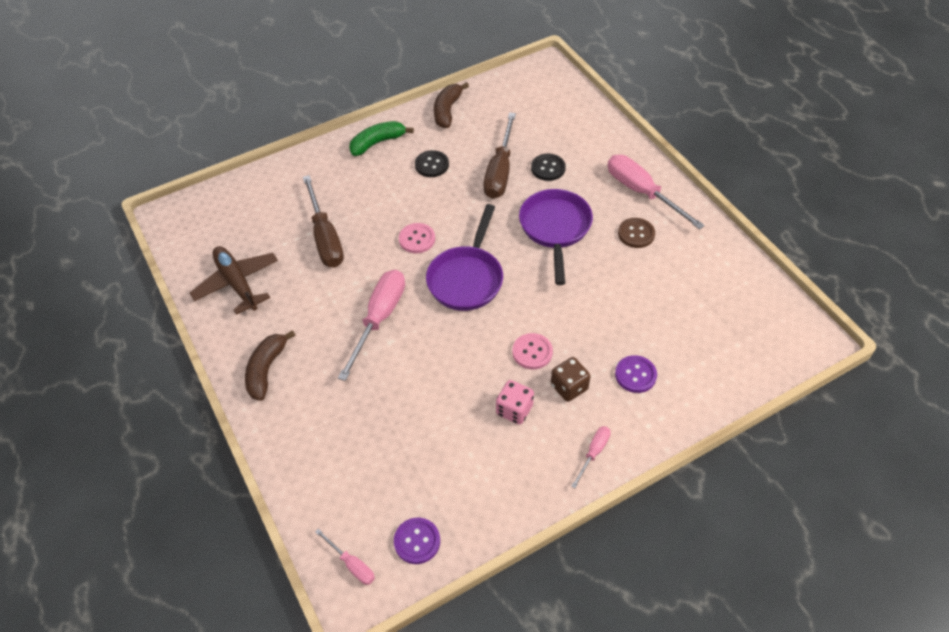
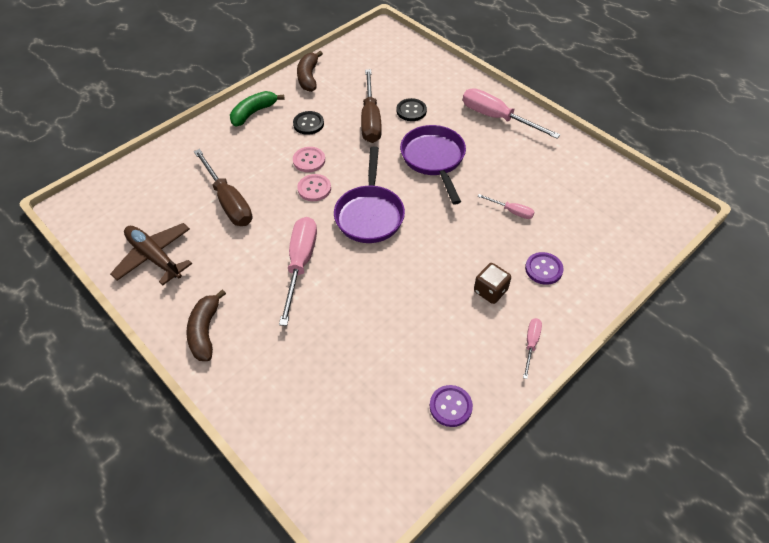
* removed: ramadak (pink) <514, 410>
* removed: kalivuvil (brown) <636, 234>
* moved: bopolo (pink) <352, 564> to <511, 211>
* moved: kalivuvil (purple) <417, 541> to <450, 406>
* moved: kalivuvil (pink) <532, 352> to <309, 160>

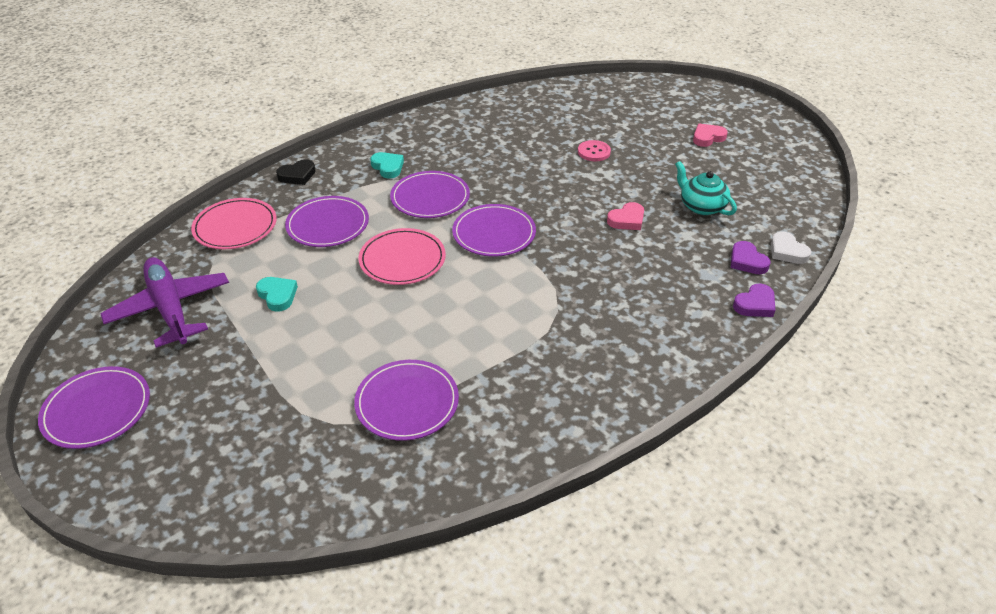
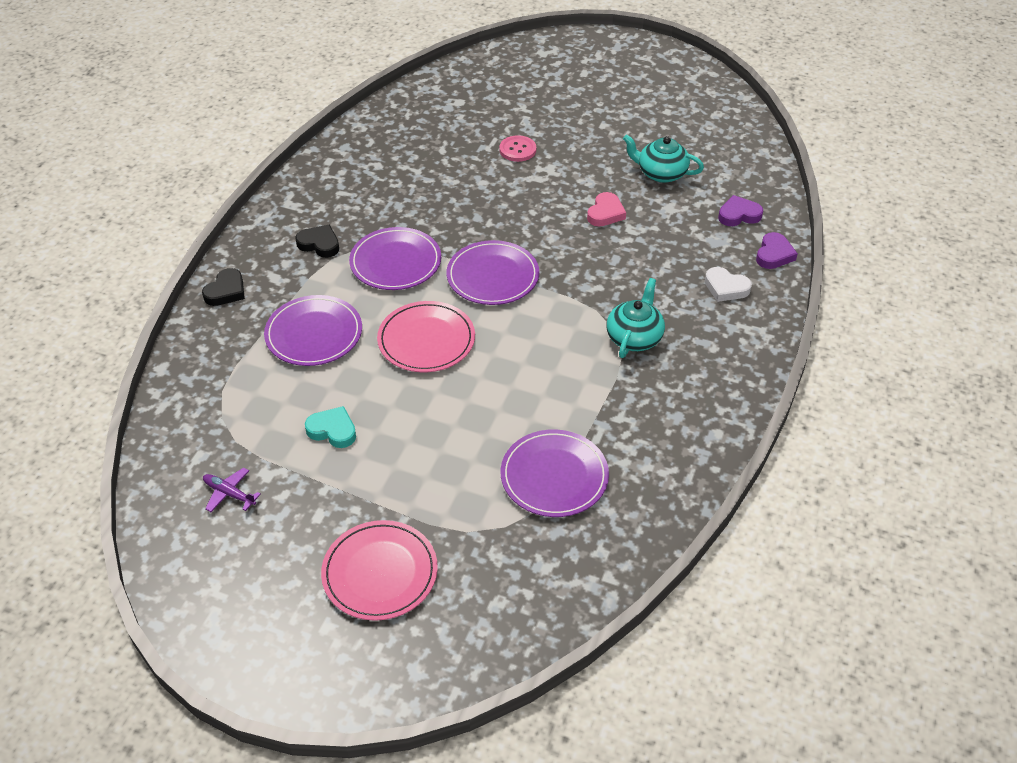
* removed: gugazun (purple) <97, 410>
* removed: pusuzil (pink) <708, 138>
* added: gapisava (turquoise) <634, 337>
* moved: gugazun (pink) <235, 227> to <380, 573>
* moved: pusuzil (white) <787, 251> to <726, 288>
* recoloured: pusuzil (turquoise) <388, 167> to pusuzil (black) <319, 244>
* turned: pusuzil (purple) <747, 261> = <739, 215> 135 degrees clockwise
* resized: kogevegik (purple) <170, 309> = <229, 494> x0.41

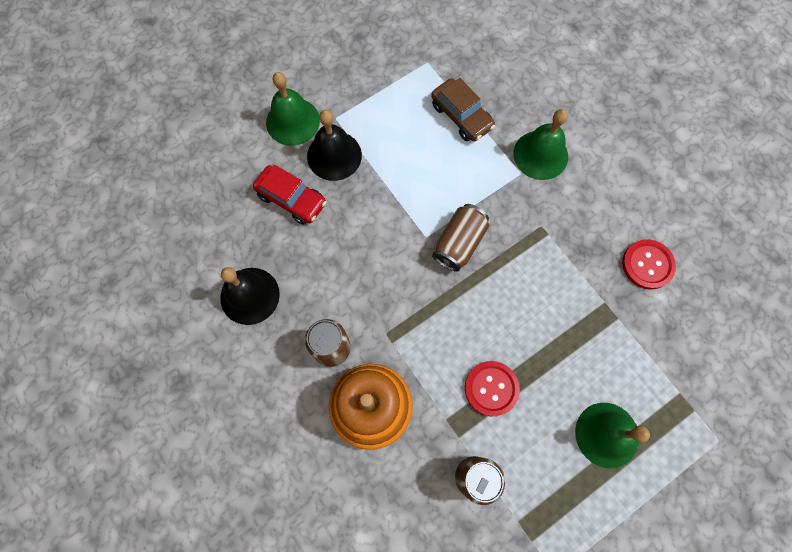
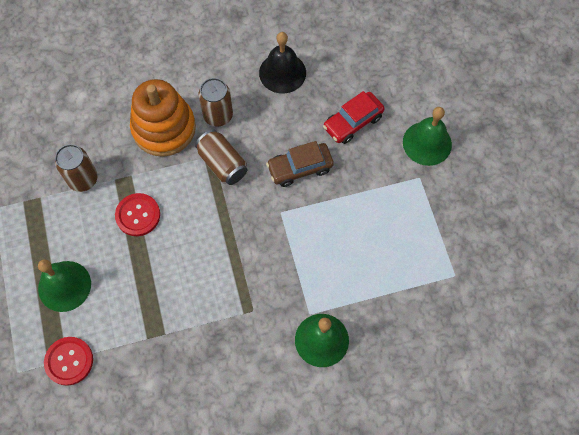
* removed: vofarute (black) <334, 155>
* moved: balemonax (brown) <461, 116> to <300, 168>
* moved: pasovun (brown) <459, 243> to <222, 164>
* moved: kalivuvil (red) <647, 265> to <69, 361>

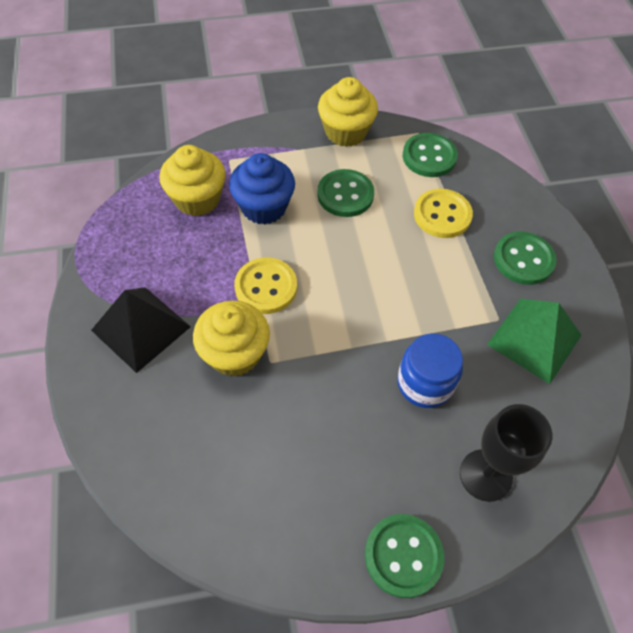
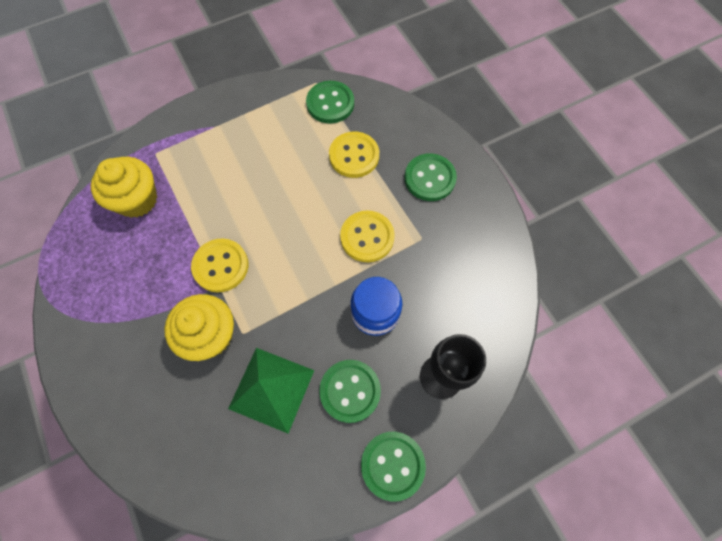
* removed: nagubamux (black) <141, 328>
* removed: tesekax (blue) <264, 207>
* removed: tesekax (yellow) <345, 132>
* added: kalivuvil (yellow) <367, 237>
* moved: kalivuvil (green) <345, 195> to <350, 391>
* moved: nagubamux (green) <534, 339> to <272, 389>

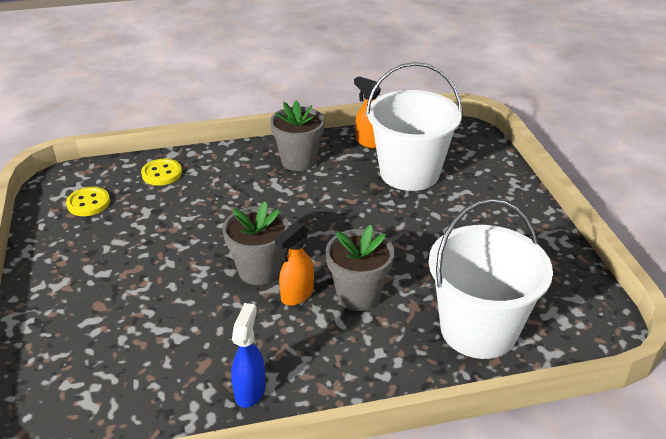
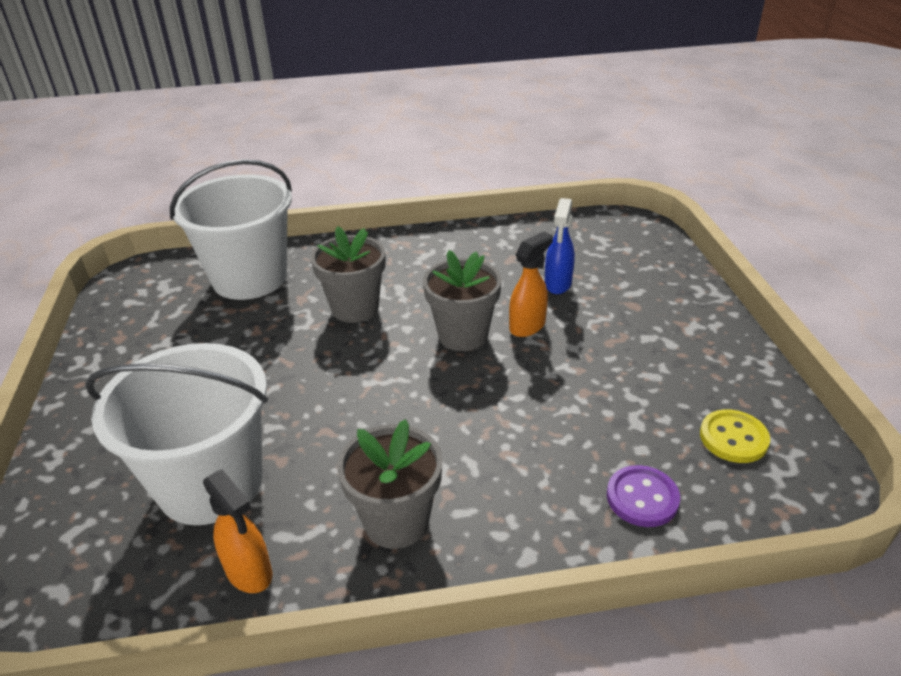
* moved: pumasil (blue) <250, 390> to <558, 284>
* moved: pumasil (orange) <297, 295> to <528, 326>
* recoloured: kalivuvil (yellow) <162, 173> to kalivuvil (purple) <642, 498>

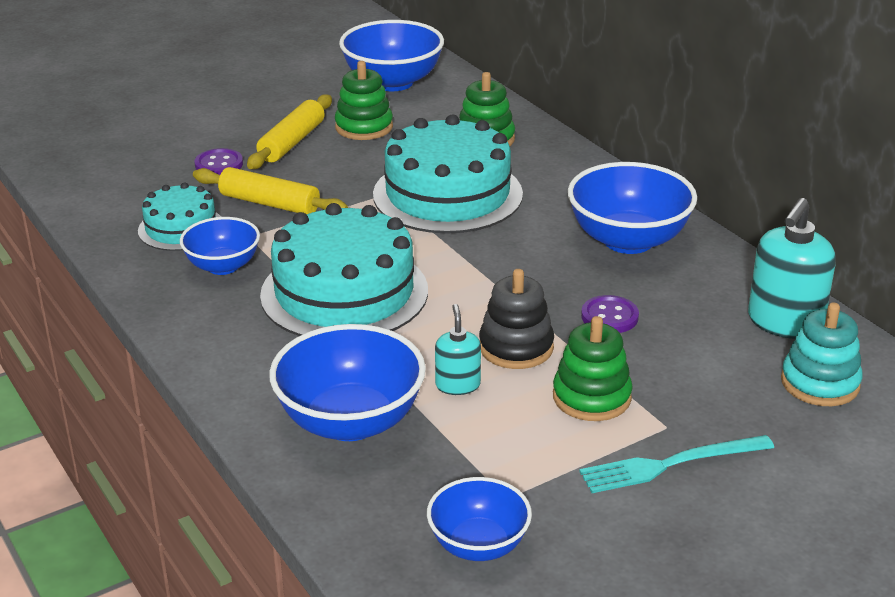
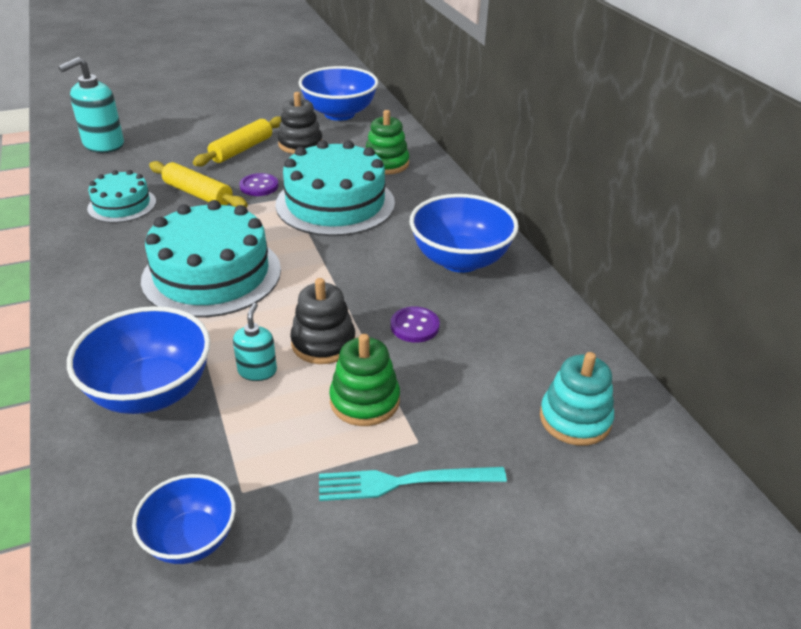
* removed: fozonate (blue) <223, 266>
* moved: kalivuvil (purple) <219, 164> to <259, 186>
* moved: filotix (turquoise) <784, 323> to <103, 145>
* recoloured: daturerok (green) <364, 127> to daturerok (black) <300, 144>

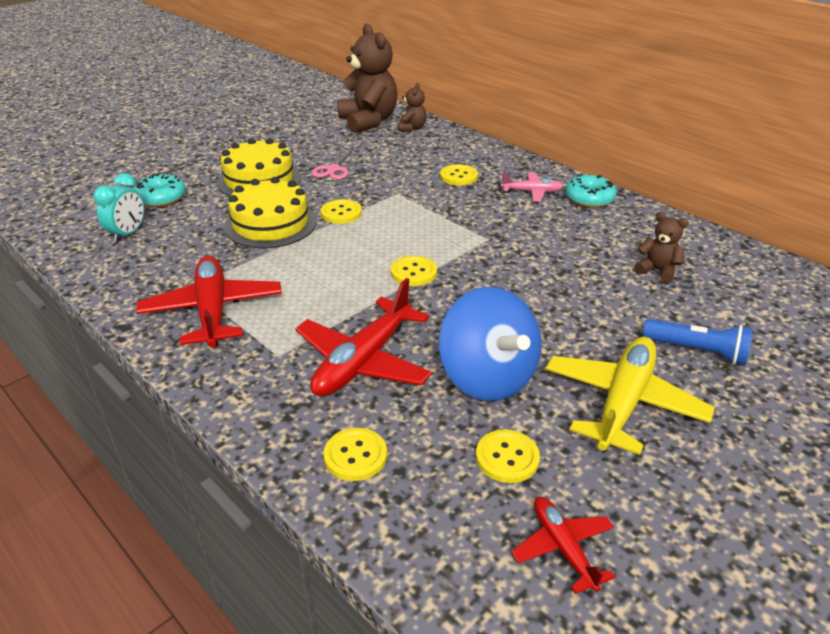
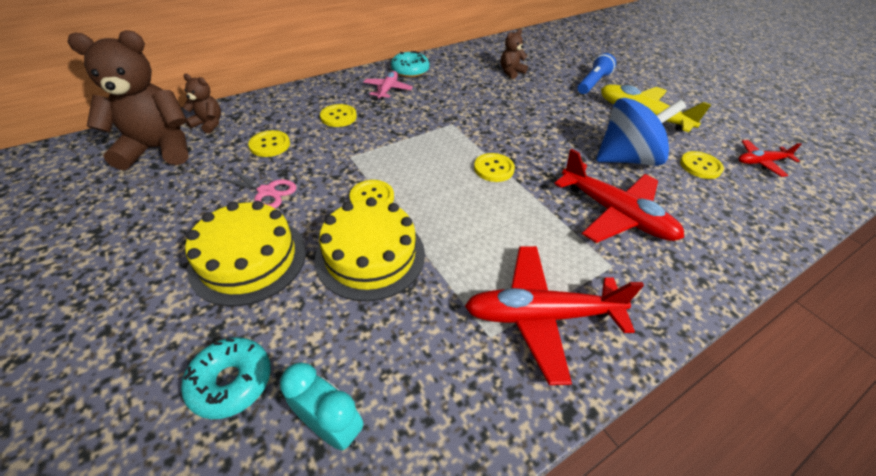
* moved: kalivuvil (yellow) <355, 456> to <270, 145>

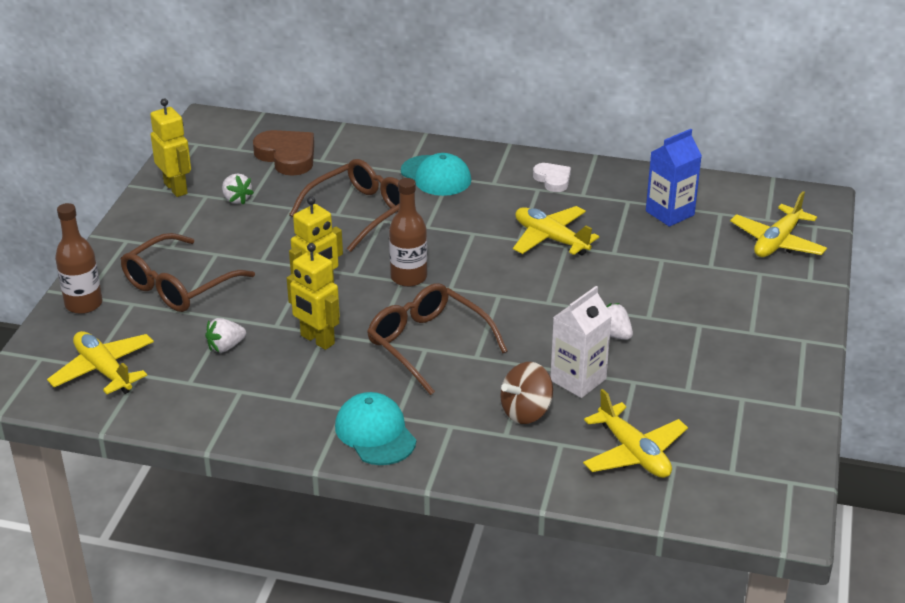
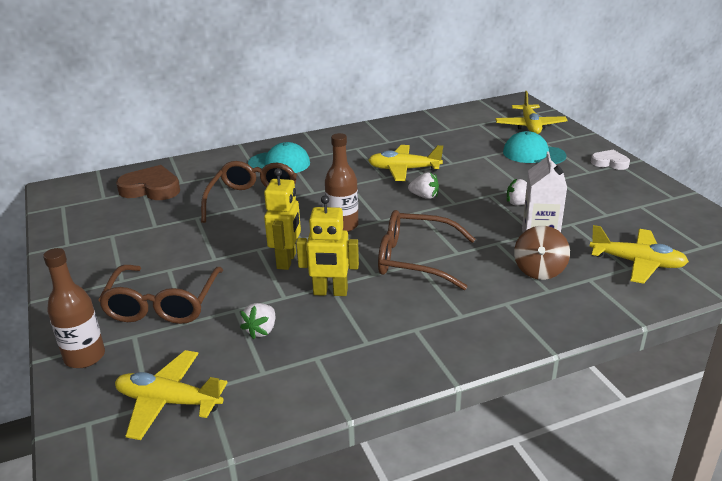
* removed: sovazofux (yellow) <176, 188>
* removed: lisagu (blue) <670, 213>
* moved: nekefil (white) <236, 199> to <424, 196>
* moved: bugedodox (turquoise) <375, 433> to <533, 154>
* moved: pusuzil (white) <553, 180> to <610, 163>

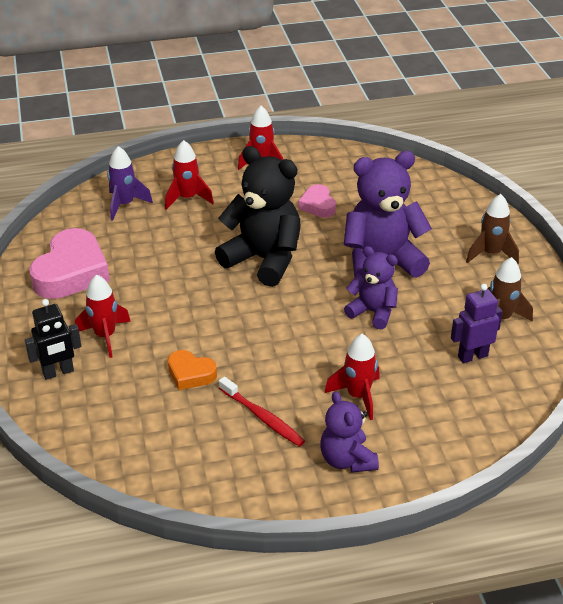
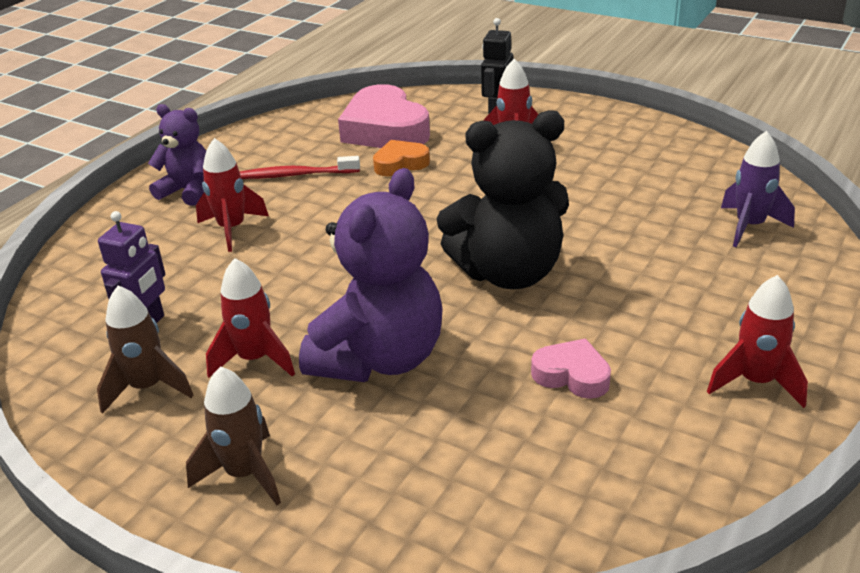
* removed: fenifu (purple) <373, 312>
* moved: pusuzil (pink) <71, 272> to <385, 129>
* moved: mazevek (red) <187, 198> to <255, 359>

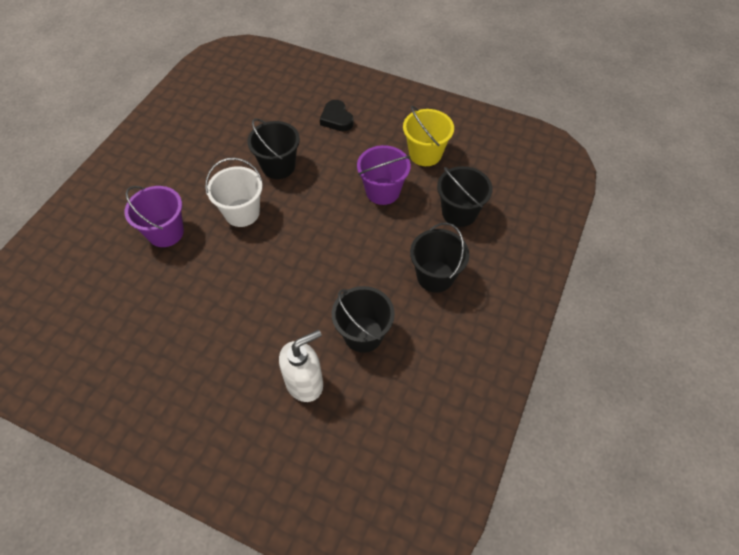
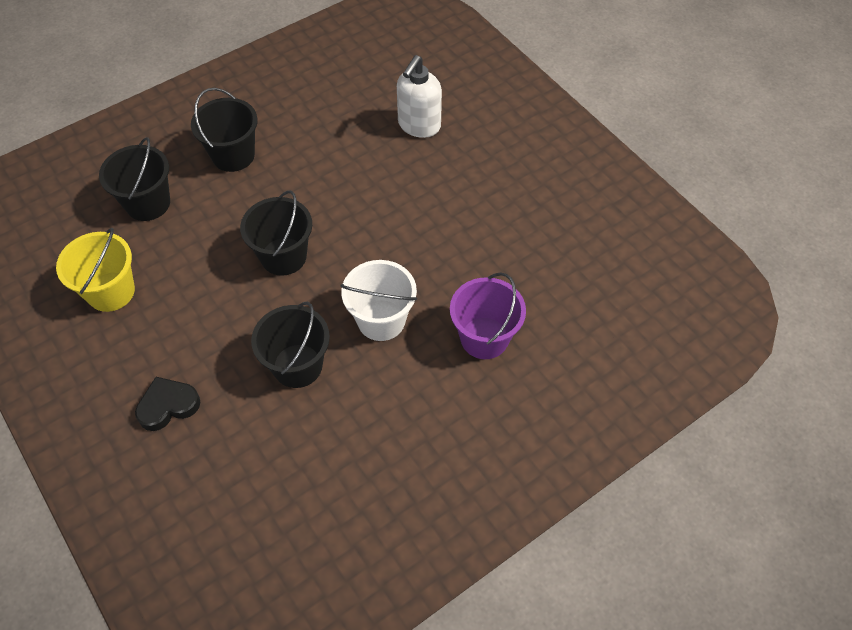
* removed: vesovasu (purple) <382, 191>
* moved: vesovasu (black) <363, 334> to <283, 256>
* turned: filotix (white) <305, 382> = <419, 125> 60 degrees counterclockwise
* turned: pusuzil (black) <336, 119> = <168, 406> 120 degrees counterclockwise

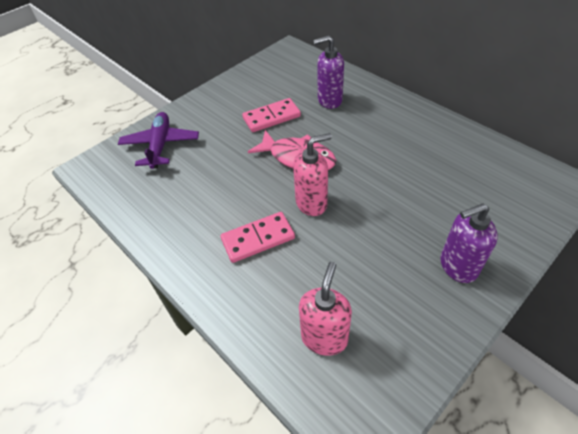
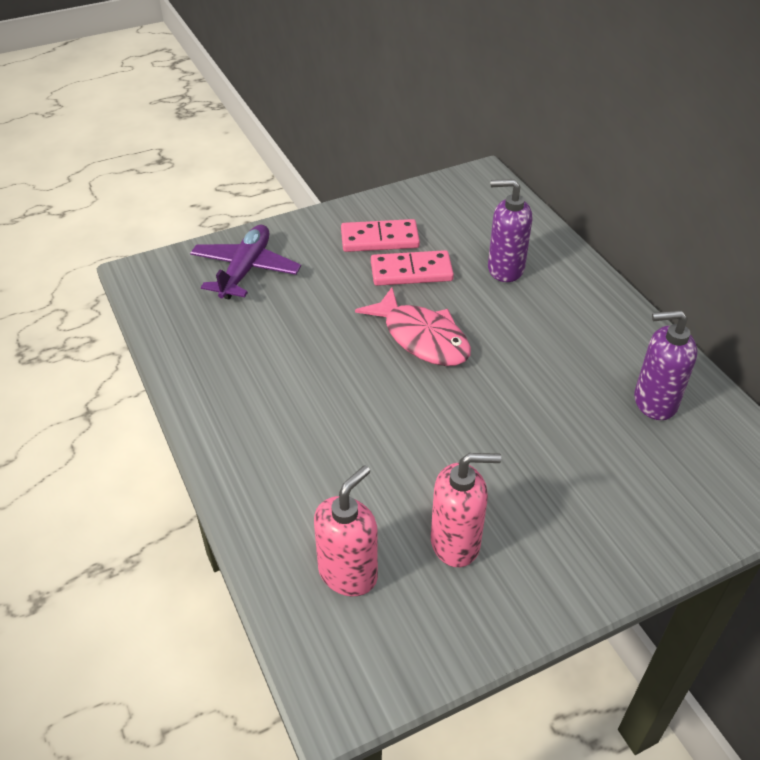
* moved: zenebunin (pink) <258, 239> to <379, 239>
* moved: filotix (pink) <311, 203> to <456, 543>
* moved: filotix (purple) <458, 266> to <654, 402>

